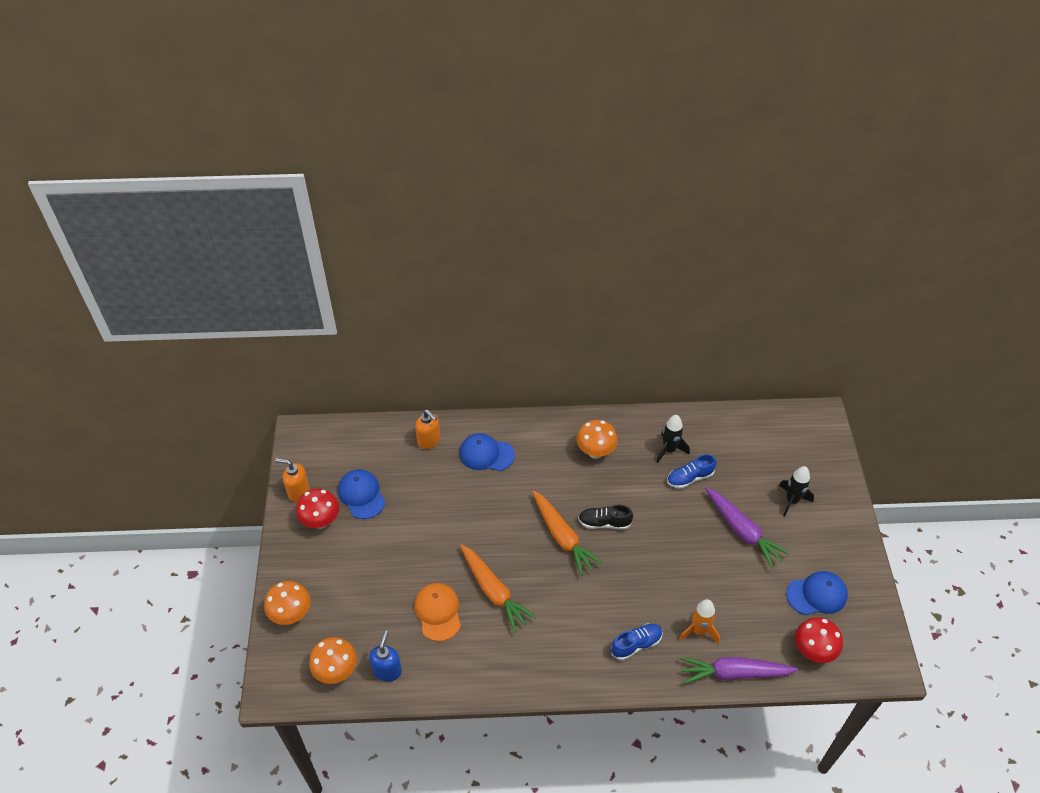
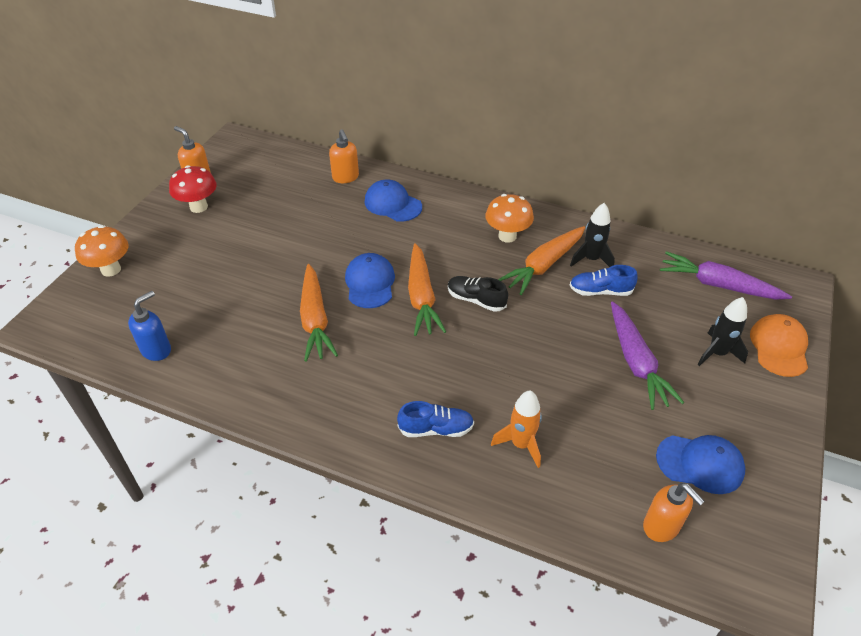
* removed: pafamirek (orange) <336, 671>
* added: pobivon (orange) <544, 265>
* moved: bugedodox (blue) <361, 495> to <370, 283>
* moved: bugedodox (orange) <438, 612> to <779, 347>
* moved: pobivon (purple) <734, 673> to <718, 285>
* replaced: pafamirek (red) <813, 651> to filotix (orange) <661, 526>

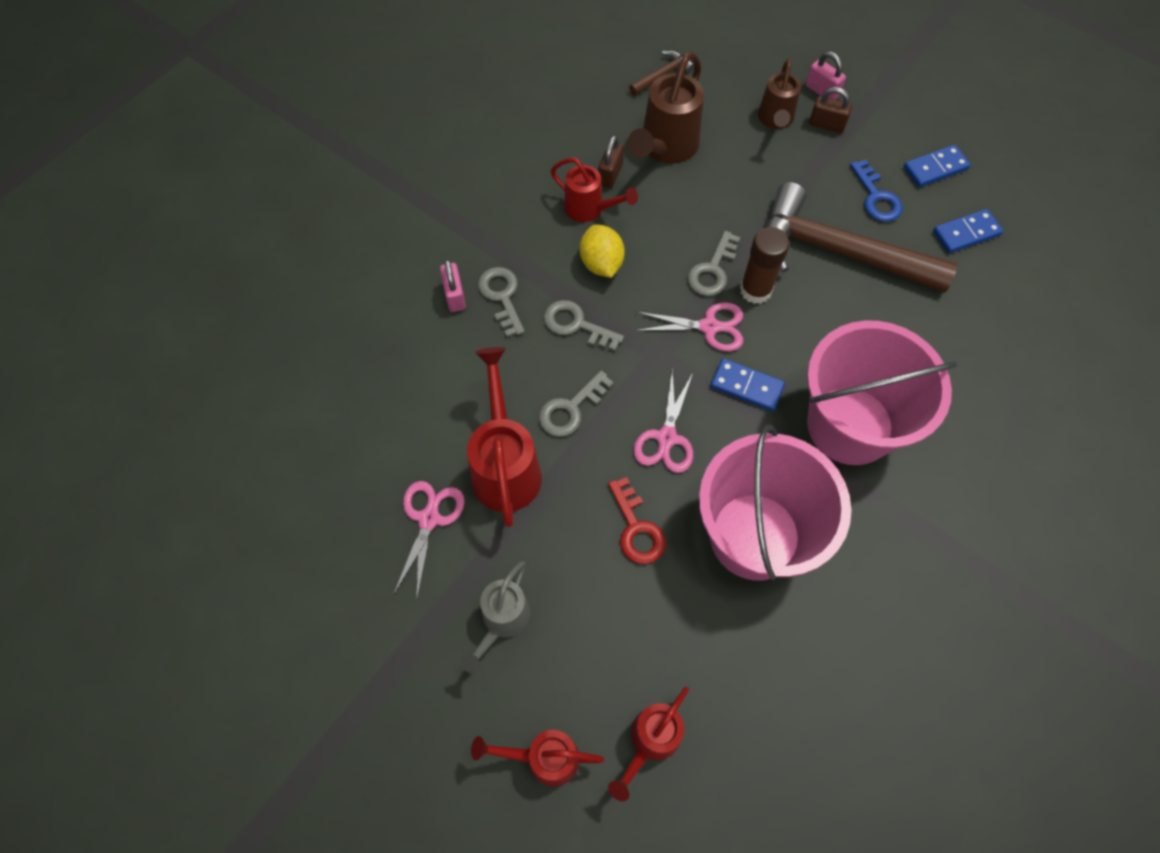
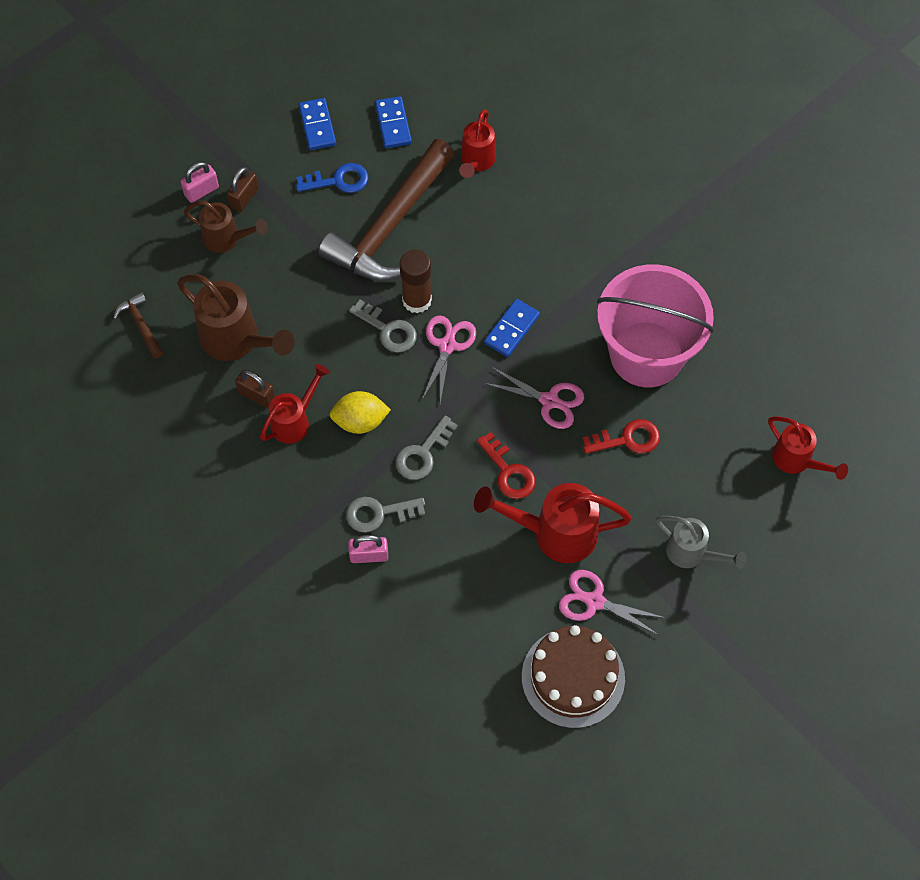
* removed: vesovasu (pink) <850, 425>
* added: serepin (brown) <573, 677>
* moved: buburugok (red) <543, 757> to <476, 162>
* recoloured: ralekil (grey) <571, 409> to ralekil (red) <508, 472>

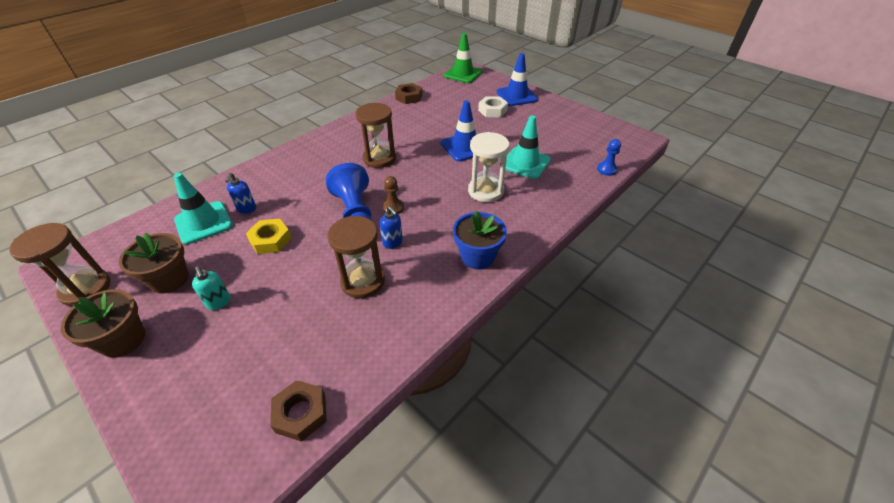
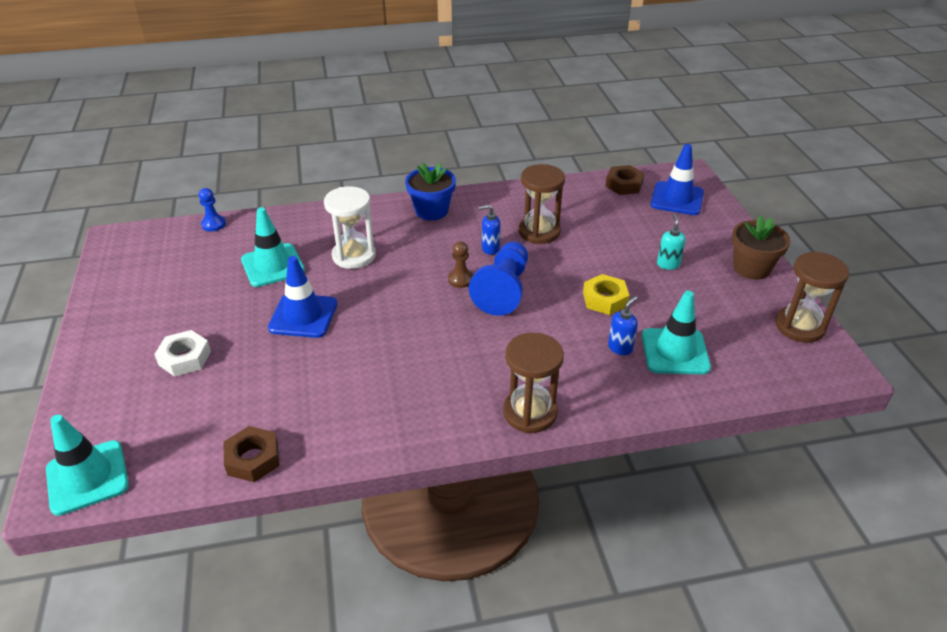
* removed: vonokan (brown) <169, 279>
* moved: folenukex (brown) <379, 158> to <530, 412>
* moved: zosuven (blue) <516, 96> to <677, 199>
* recoloured: zosuven (green) <463, 74> to zosuven (turquoise) <87, 477>
* turned: filotix (blue) <393, 243> = <490, 249> 90 degrees counterclockwise

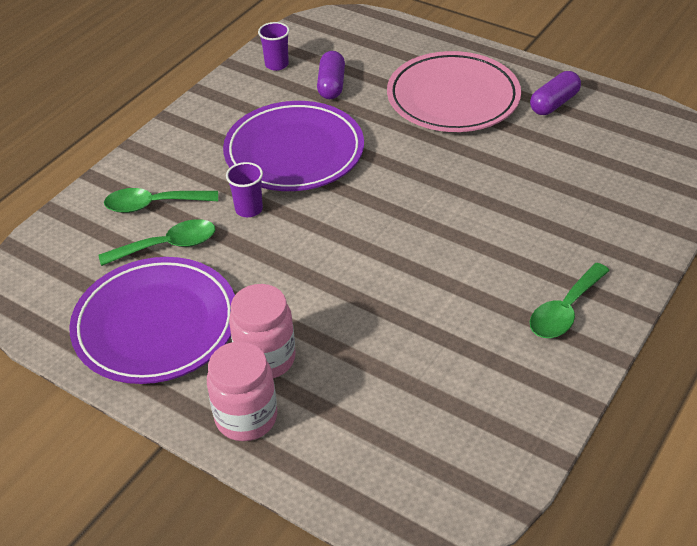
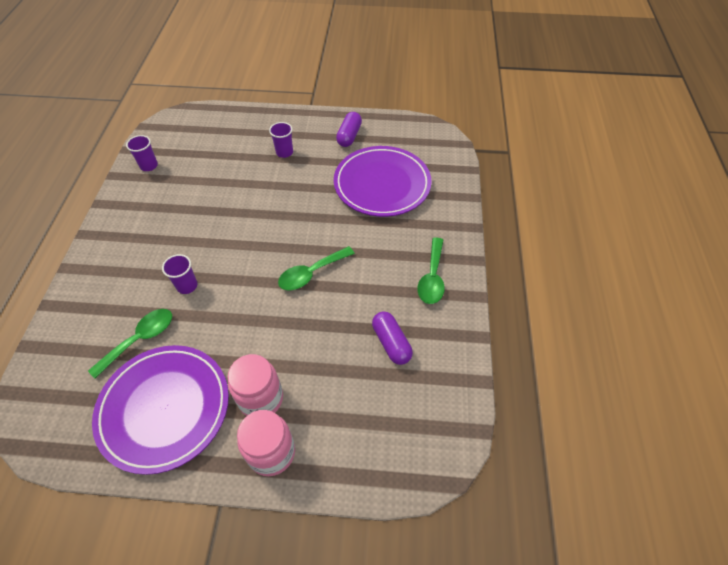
* moved: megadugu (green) <153, 205> to <311, 273>
* moved: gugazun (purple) <294, 152> to <382, 184>
* moved: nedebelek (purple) <331, 85> to <391, 343>
* replaced: gugazun (pink) <453, 98> to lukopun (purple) <284, 152>

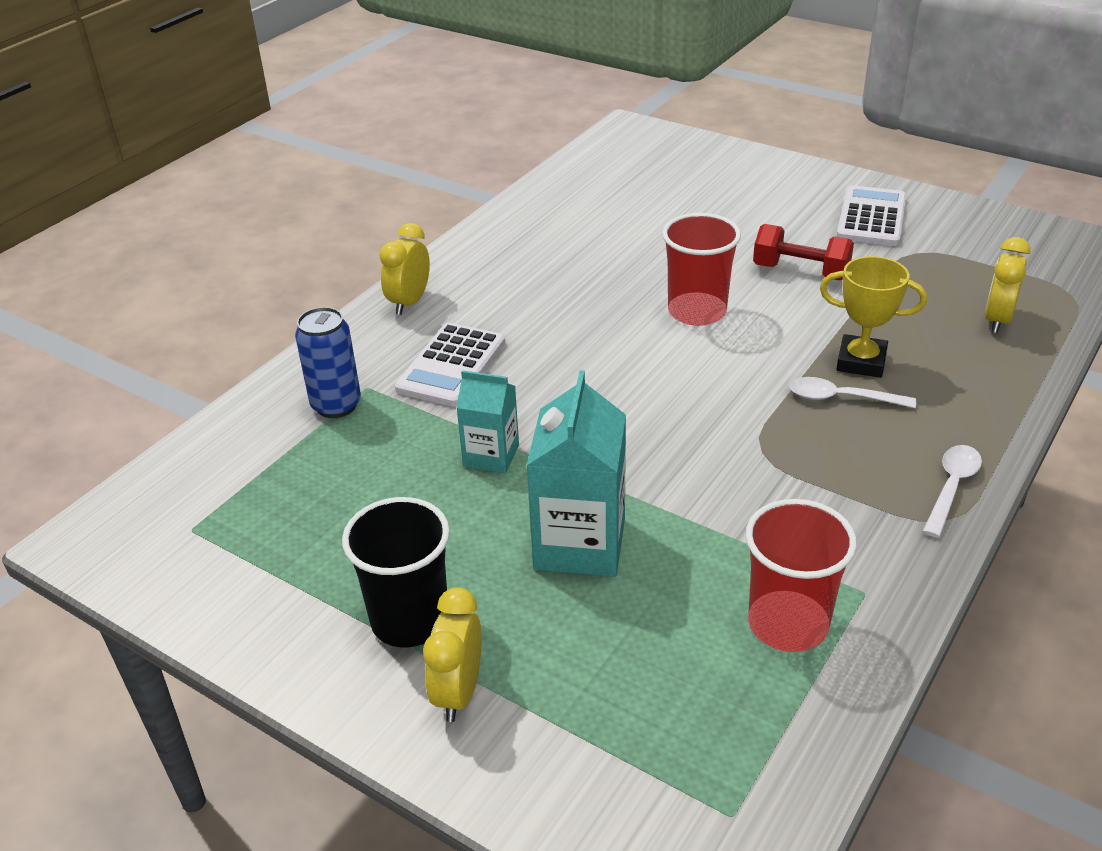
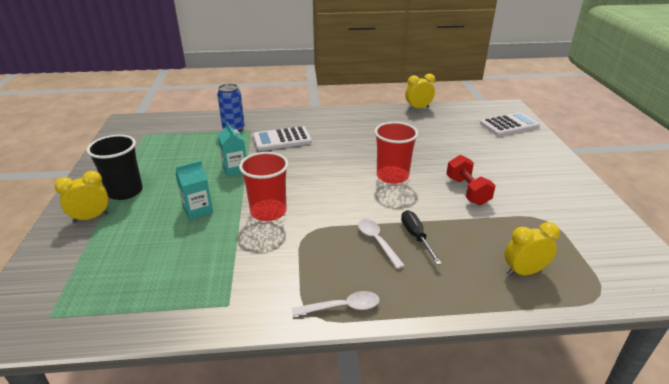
* moved: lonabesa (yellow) <409, 302> to <418, 108>
* moved: lukopun (red) <788, 624> to <268, 212>
* moved: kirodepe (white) <871, 217> to <509, 125>
* replaced: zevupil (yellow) <861, 362> to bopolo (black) <416, 237>
* resized: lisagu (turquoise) <580, 544> = <198, 210> x0.60

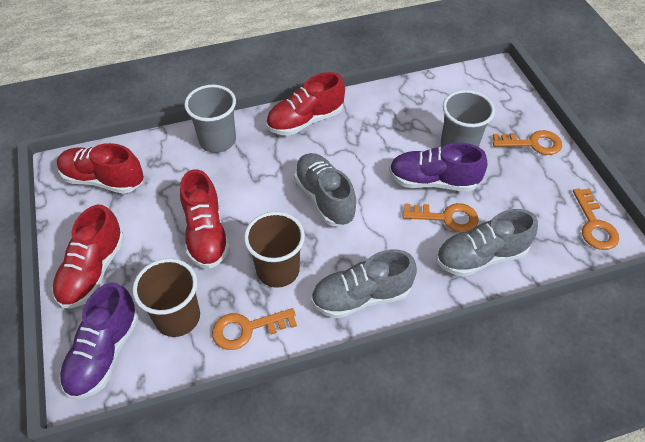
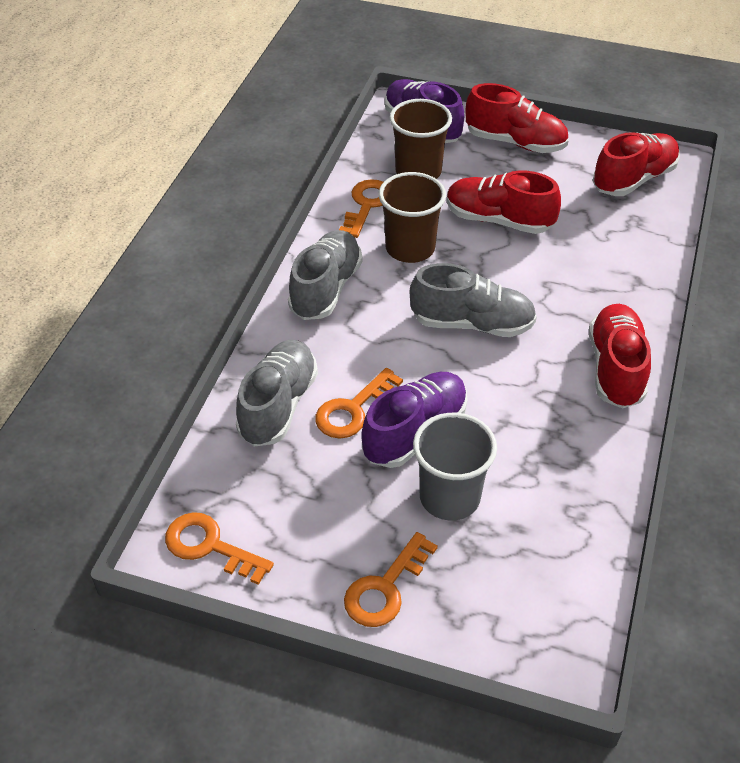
* removed: lukopun (grey) <217, 140>
* turned: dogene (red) <93, 271> = <515, 142> 150 degrees clockwise

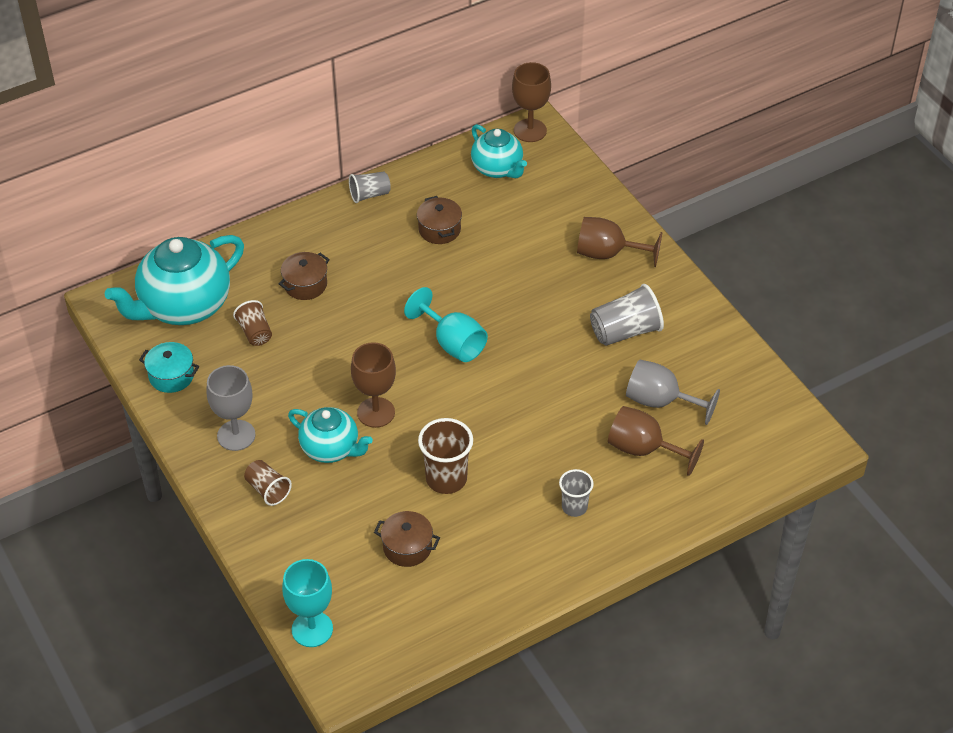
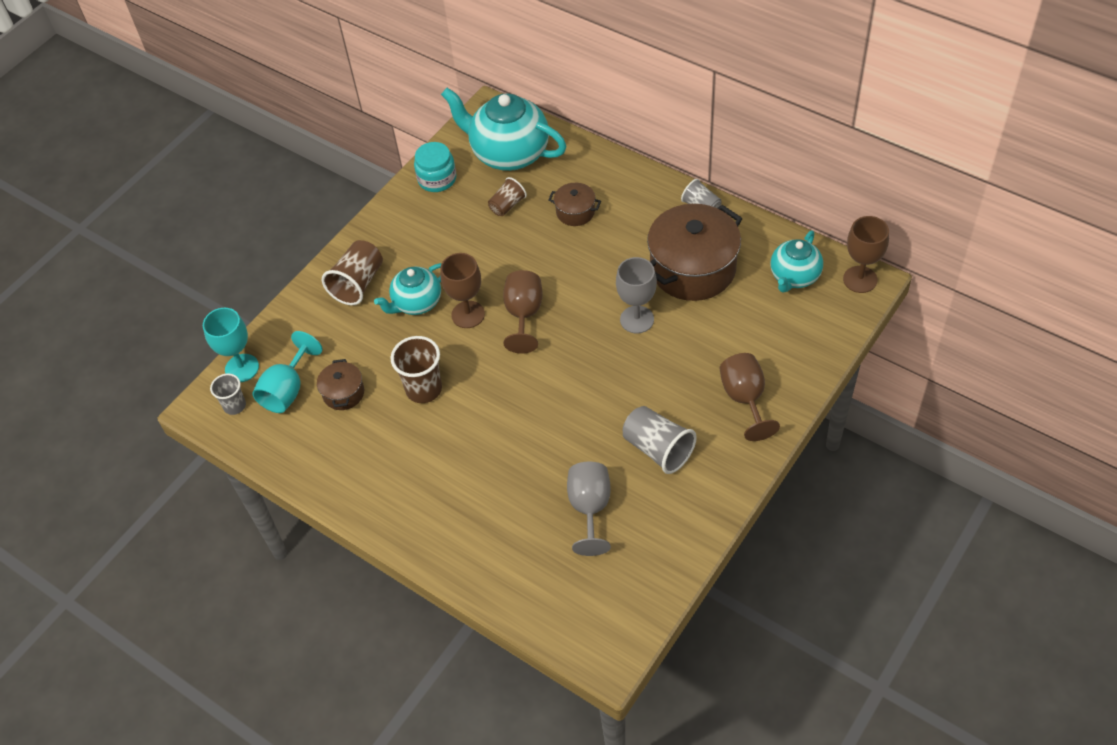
* moved: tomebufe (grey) <236, 435> to <637, 319>
* moved: tomebufe (turquoise) <453, 343> to <287, 390>
* moved: lukopun (grey) <574, 507> to <235, 406>
* moved: tomebufe (brown) <643, 449> to <524, 314>
* replaced: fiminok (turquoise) <171, 376> to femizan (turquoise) <437, 179>
* turned: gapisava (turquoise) <331, 449> = <416, 303> 45 degrees clockwise
* resized: lukopun (brown) <268, 490> = <358, 283> x1.61
* resized: fiminok (brown) <439, 229> = <693, 269> x2.11

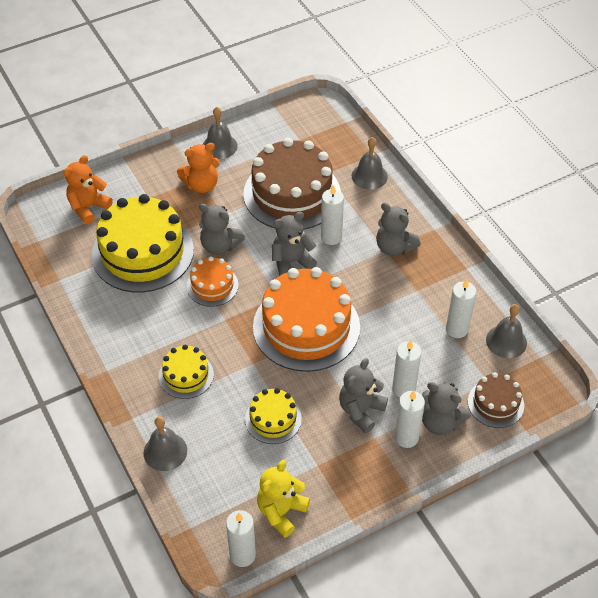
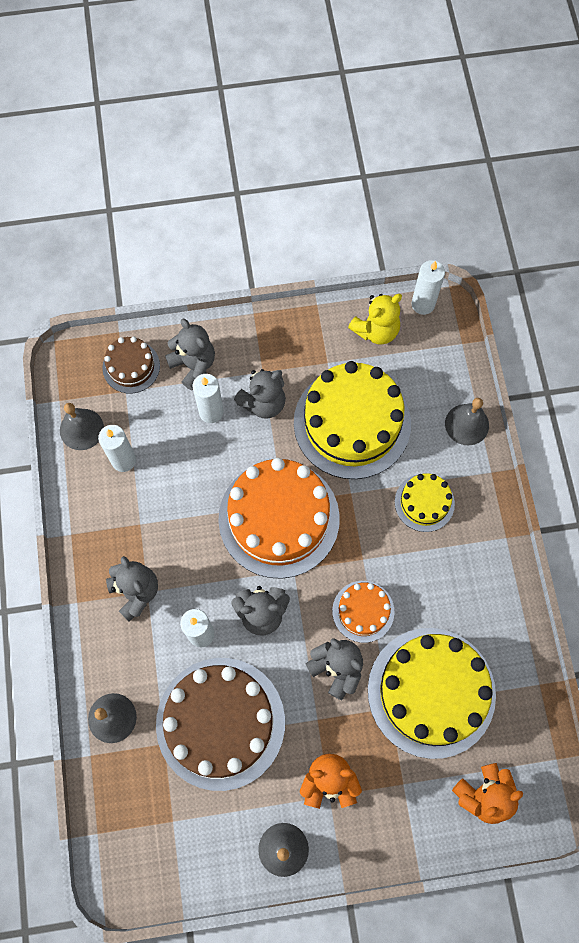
* removed: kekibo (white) <406, 437>
* resized: serepin (yellow) <273, 419> = <352, 423> x2.01

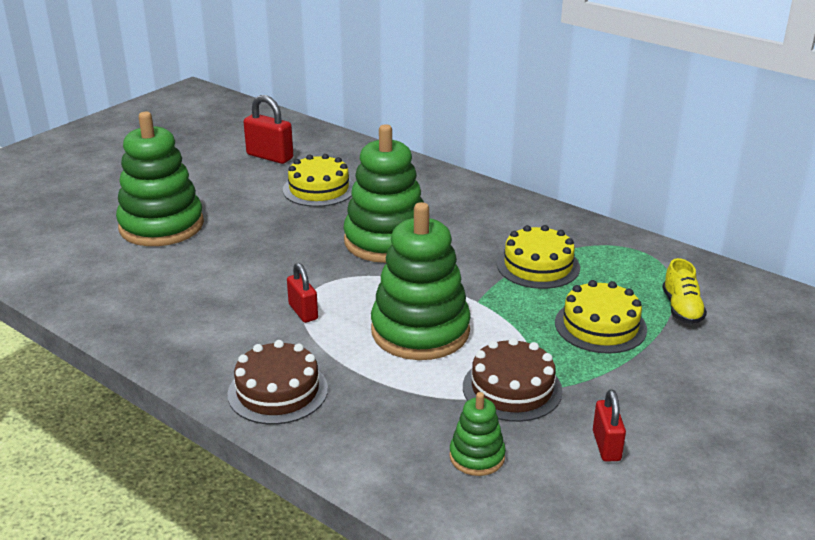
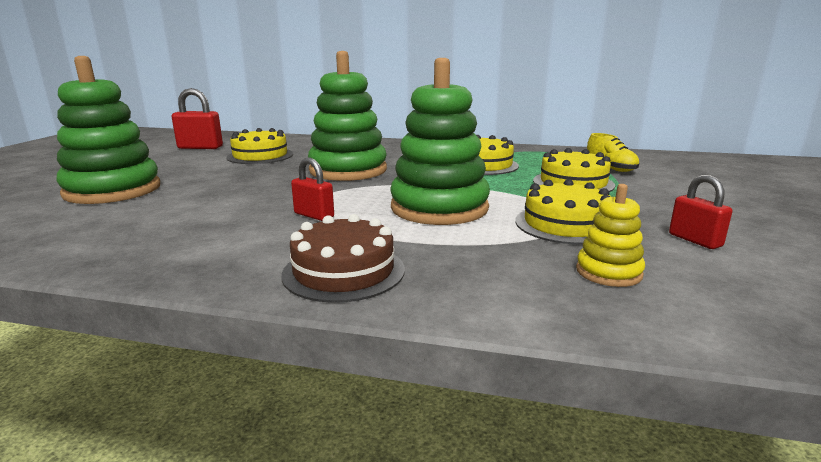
* recoloured: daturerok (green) <477, 457> to daturerok (yellow) <608, 272>
* recoloured: serepin (brown) <512, 388> to serepin (yellow) <565, 224>

